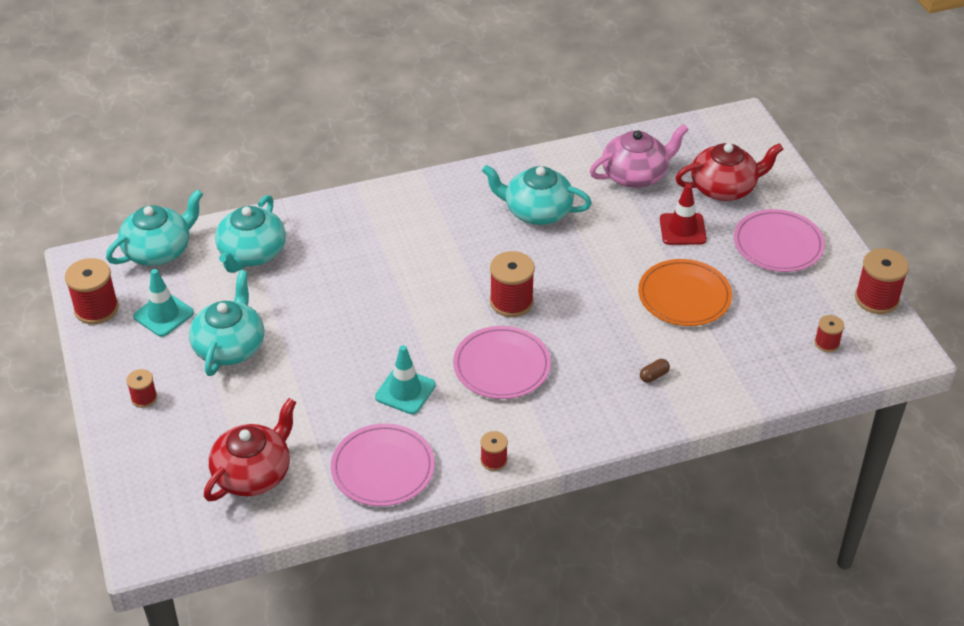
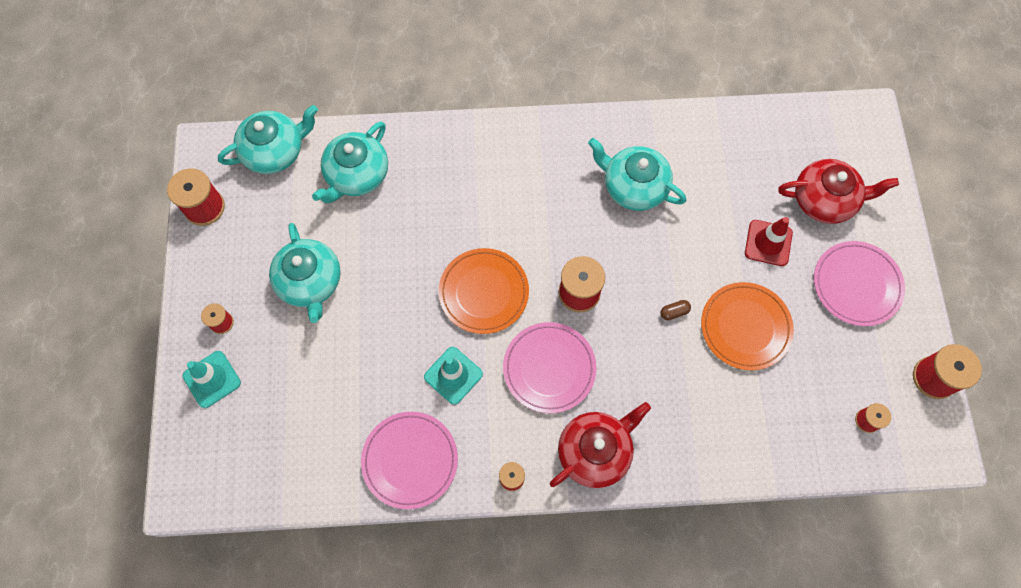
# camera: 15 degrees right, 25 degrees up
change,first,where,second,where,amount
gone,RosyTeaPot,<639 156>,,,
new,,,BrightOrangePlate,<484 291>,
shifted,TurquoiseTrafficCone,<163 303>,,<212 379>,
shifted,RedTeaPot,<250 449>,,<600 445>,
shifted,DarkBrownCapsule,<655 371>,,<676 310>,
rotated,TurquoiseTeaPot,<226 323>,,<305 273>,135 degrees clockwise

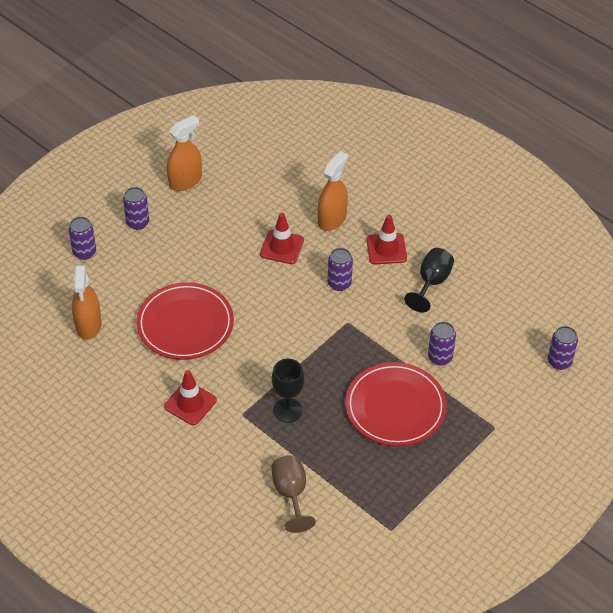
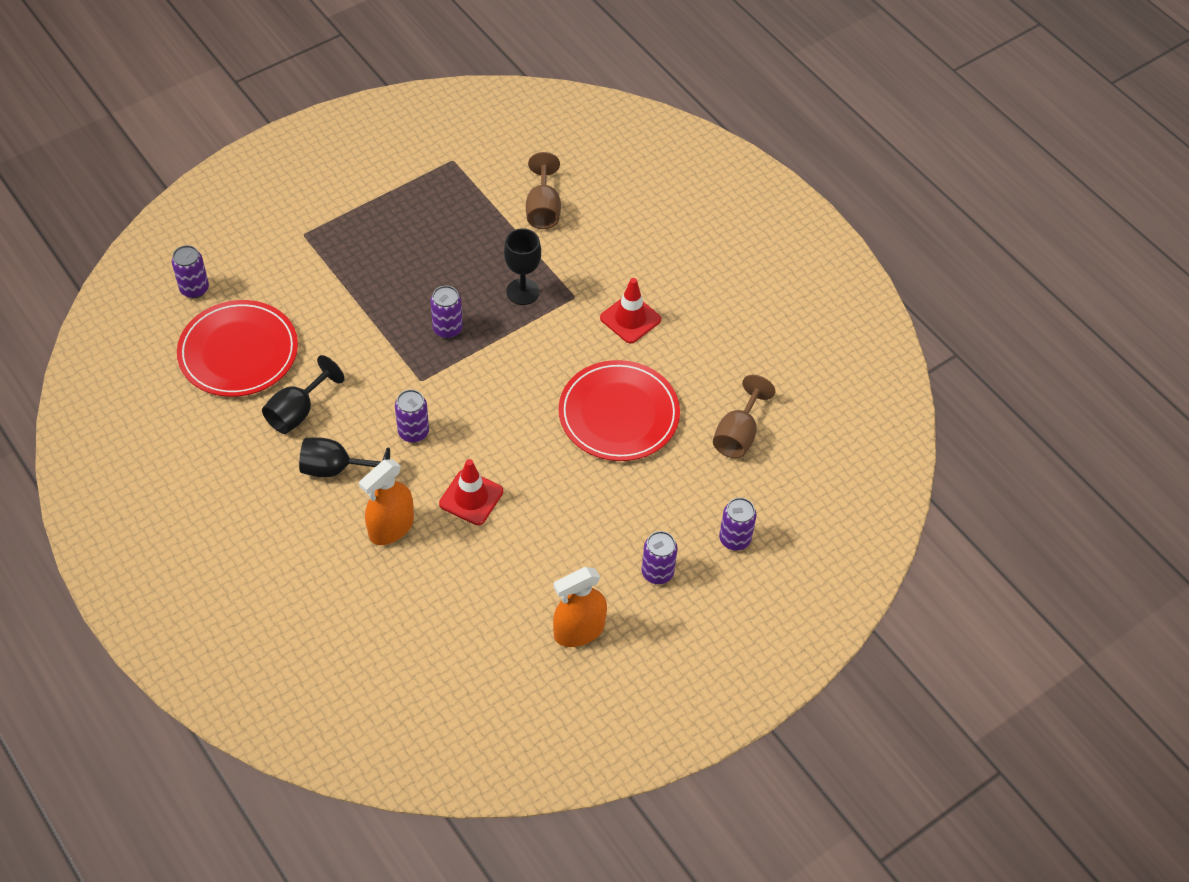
# camera: 170 degrees left, 5 degrees up
change,first,where,second,where,amount
shifted,RedPlate,<396 404>,,<237 348>,
shifted,RoyalPurpleSodaCan,<442 344>,,<447 312>,
swapped,BrightOrangeSprayBottle,<87 302>,DarkBrownWineGlass,<744 416>,
swapped,RedTrafficCone,<386 239>,EbonyWineGlass,<344 457>,

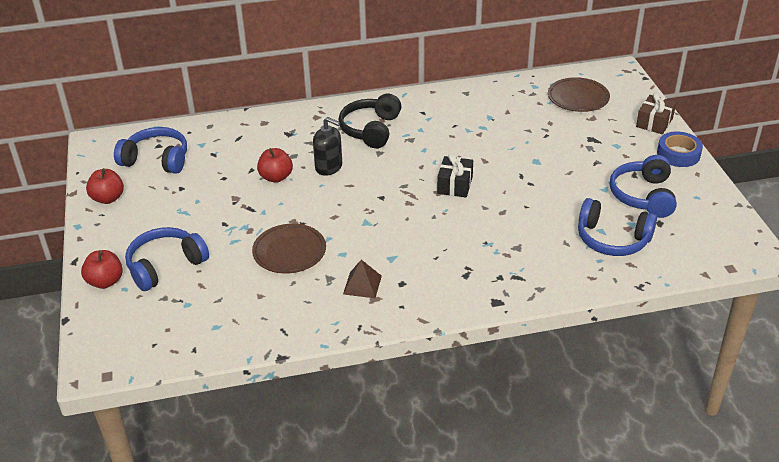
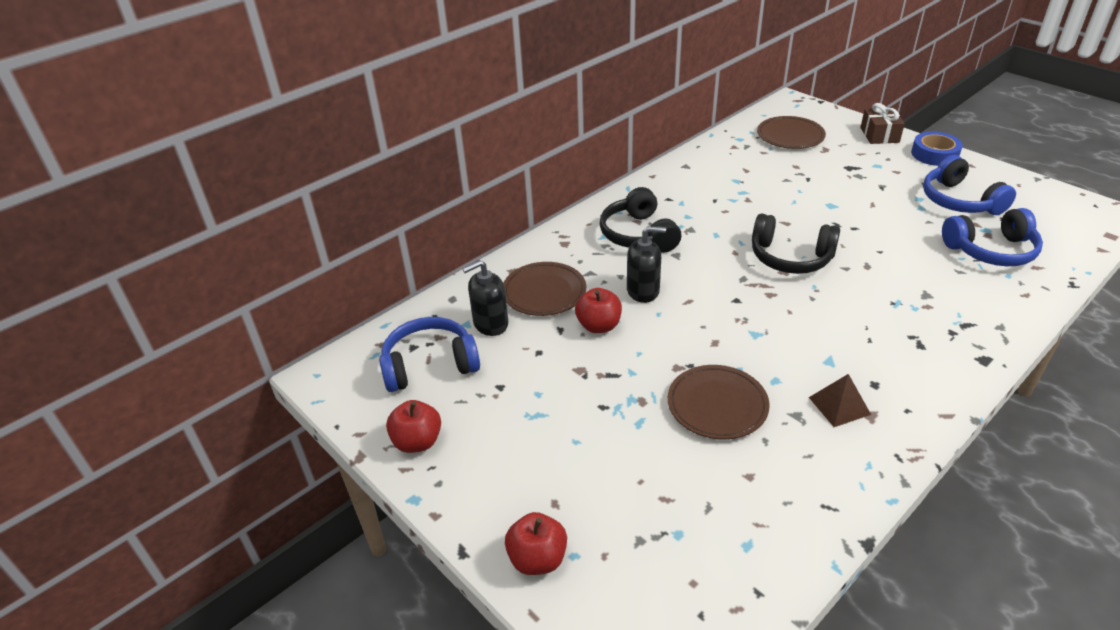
# camera: 30 degrees left, 0 degrees up
change,first,where,second,where,amount
gone,RoyalBlueOverEarHeadphones,<167 259>,,,
new,,,EbonyPumpBottle,<485 298>,
new,,,DarkBrownPlate,<544 289>,
swapped,EbonyWrappedGift,<455 175>,EbonyOverEarHeadphones,<796 243>,

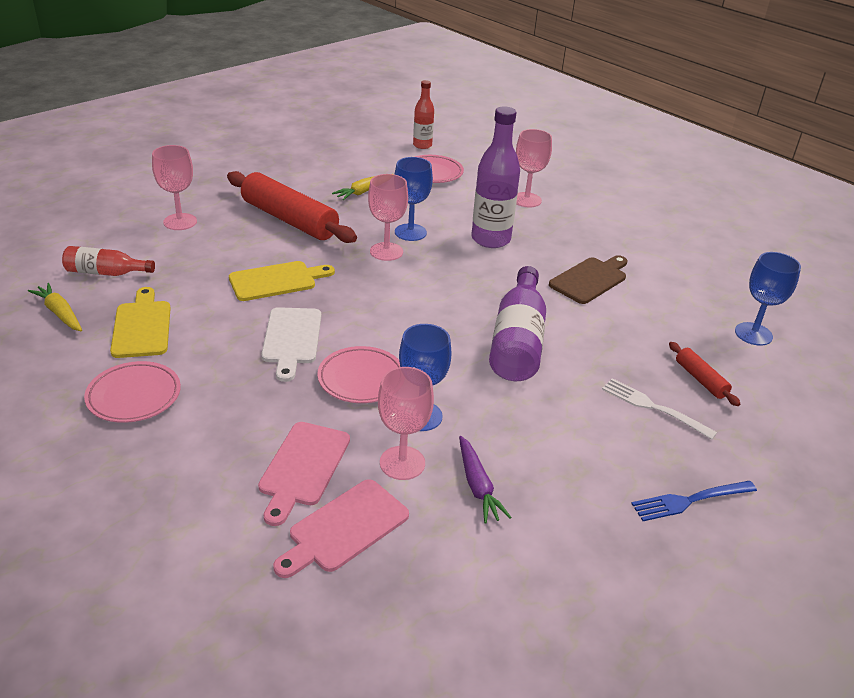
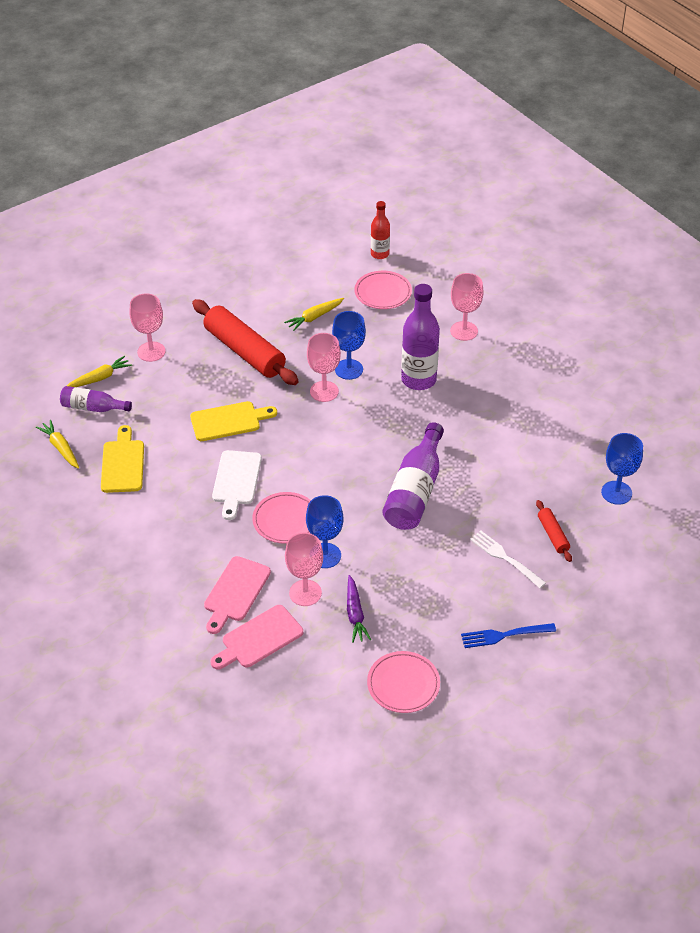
# camera: 10 degrees right, 10 degrees up
change,first,where,second,where,amount
gone,DarkBrownCuttingBoard,<588 279>,,,
new,,,BrightYellowToyCarrot,<99 371>,
shifted,RosyPlate,<132 392>,,<403 682>,
repainted,RedDrinkBottle,<108 261>,RoyalPurpleDrinkBottle,<96 399>,

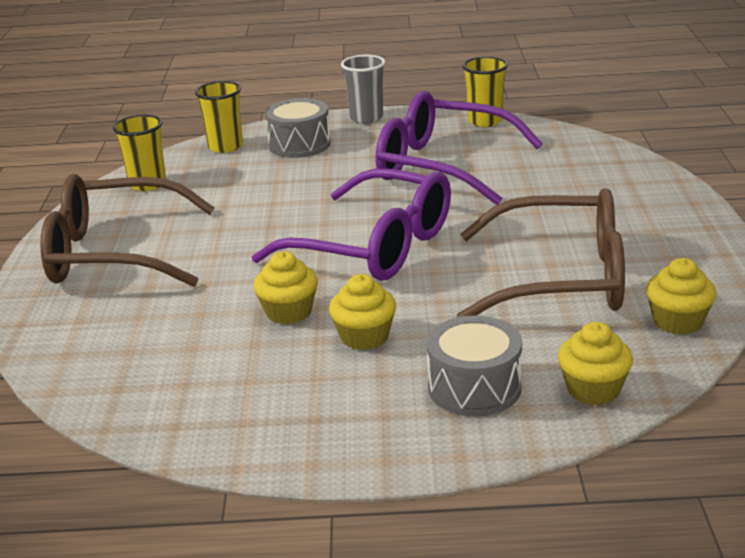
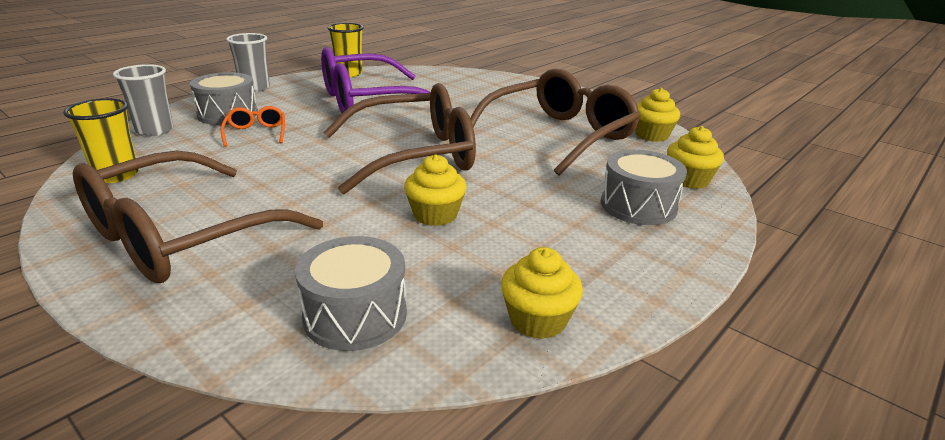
# camera: 50 degrees left, 0 degrees up
change,first,where,second,where,amount
new,,,BrightOrangeSpectacles,<253 126>,
new,,,GreyDrum,<351 293>,
shifted,BrightYellowCupcake,<362 312>,,<542 293>,
repainted,BrightYellowBeaker,<219 117>,GreyBeaker,<143 100>,
repainted,RoyalPurpleSpectacles,<351 225>,DarkBrownSpectacles,<399 138>,

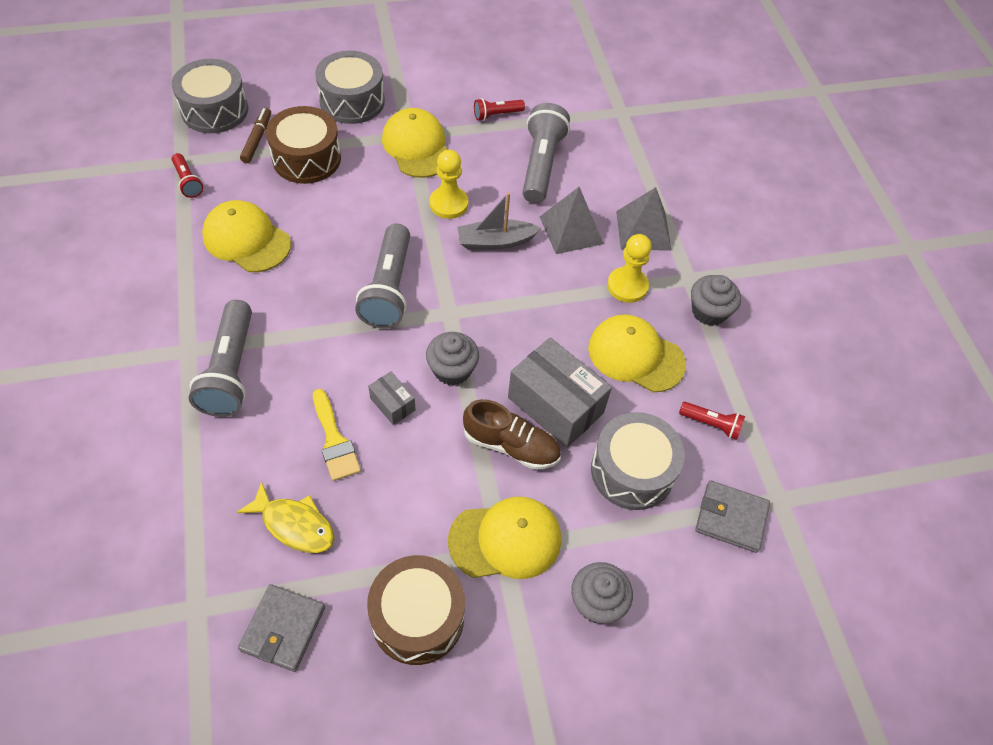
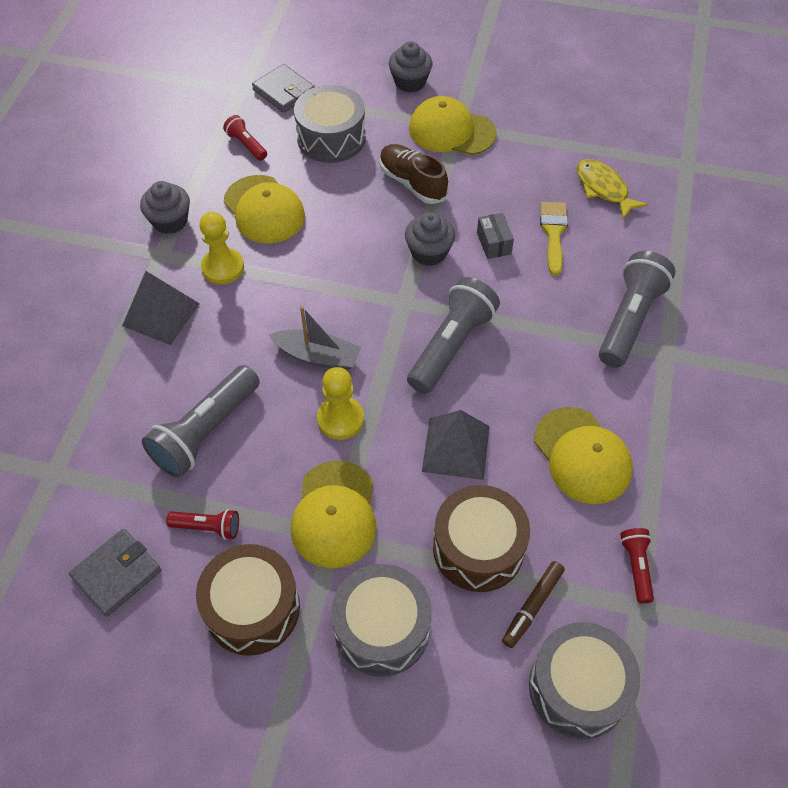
# camera: 150 degrees left, 0 degrees up
change,first,where,second,where,amount
gone,GreyPackage,<560 392>,,,
shifted,GreyWallet,<281 628>,,<115 573>,
shifted,DarkBrownDrum,<416 610>,,<248 600>,
shifted,GreyPyramidShape,<572 220>,,<456 445>,

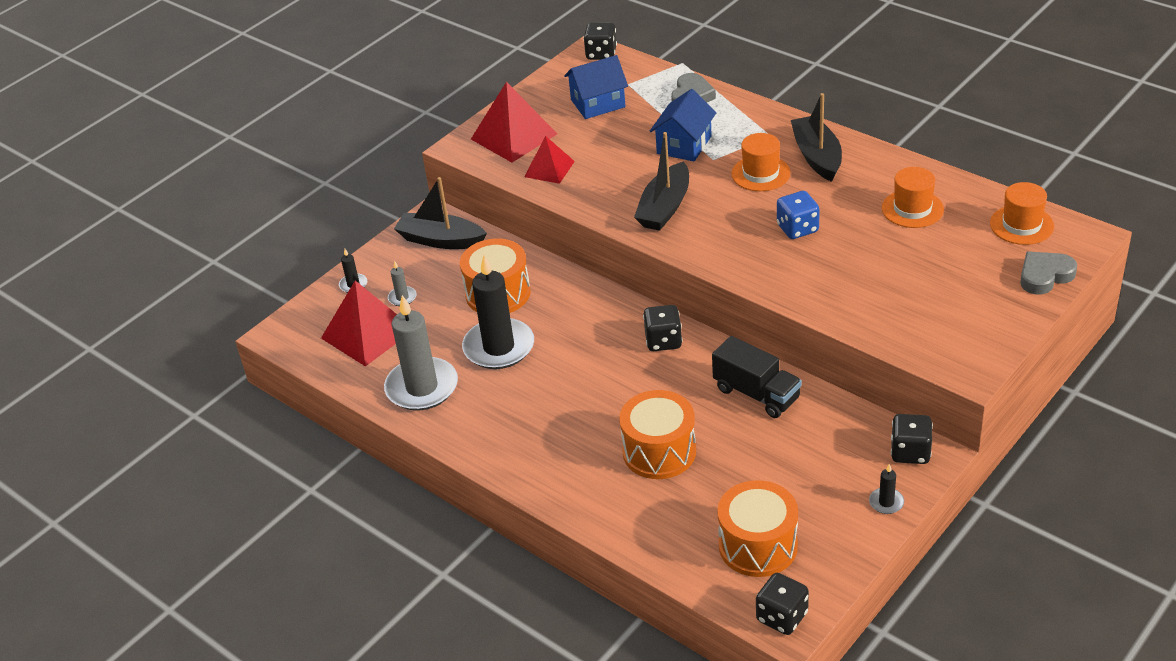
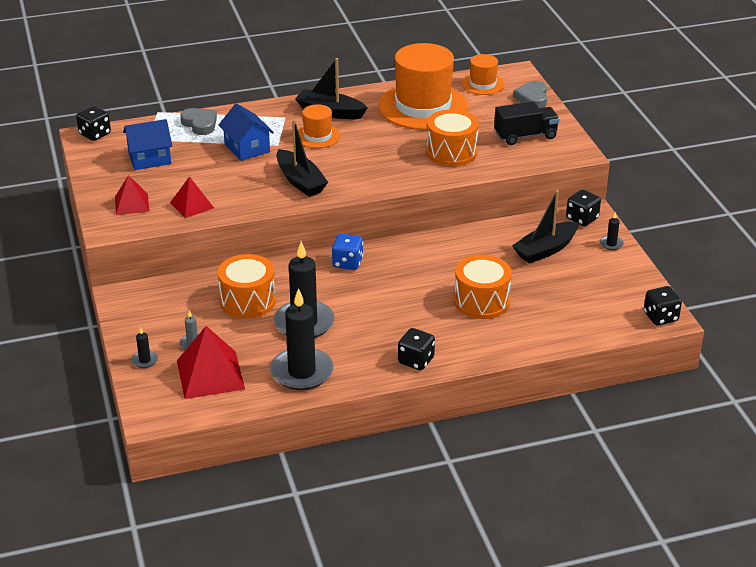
# camera: 60 degrees left, 5 degrees down
change,first,where,second,where,amount
shifted,EbonySailboat,<440 213>,,<545 227>,
shifted,EbonyGameDie,<662 328>,,<416 349>,
shifted,EbonyToyTruck,<757 377>,,<526 123>,
shifted,BrightOrangeDrum,<757 528>,,<452 137>,
shifted,RoyalBlueGameDie,<798 215>,,<347 251>,
repainted,GreyCandle,<421 352>,EbonyCandle,<301 339>,
rotated,RoyalBlueHouse,<596 87>,,<147 144>,60 degrees clockwise
scaled,RedPyramidShape,<514 122>,,<132 195>,x0.60
scaled,BrightOrangeHat,<913 197>,,<423 86>,x2.04

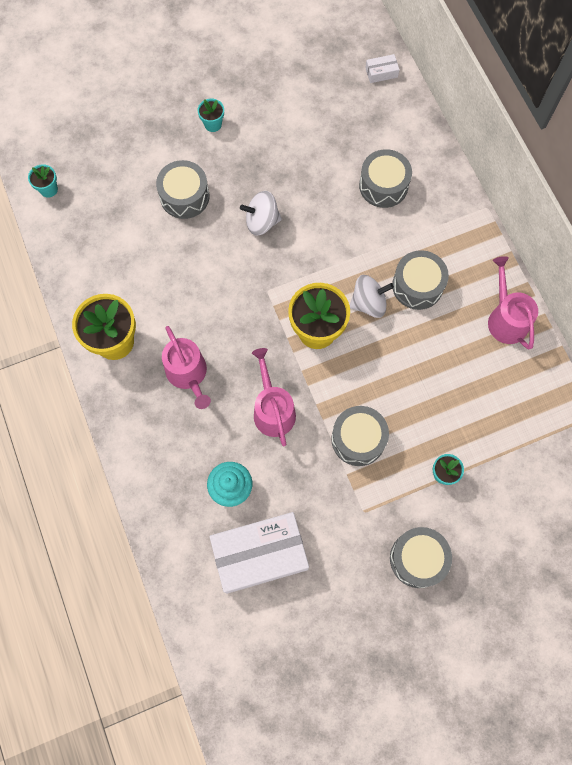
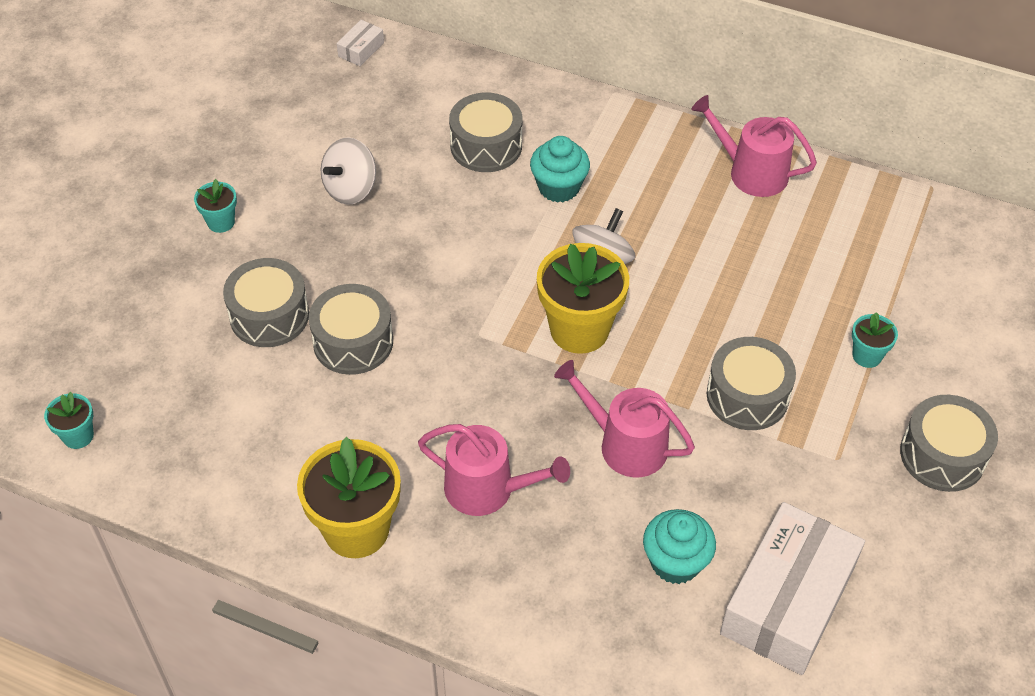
# camera: 45 degrees left, 20 degrees down
change,first,where,second,where,amount
new,,,TurquoiseCupcake,<560 169>,
shifted,WhiteSpinningTop,<261 213>,,<348 171>,
shifted,GreyDrum,<420 280>,,<351 329>,

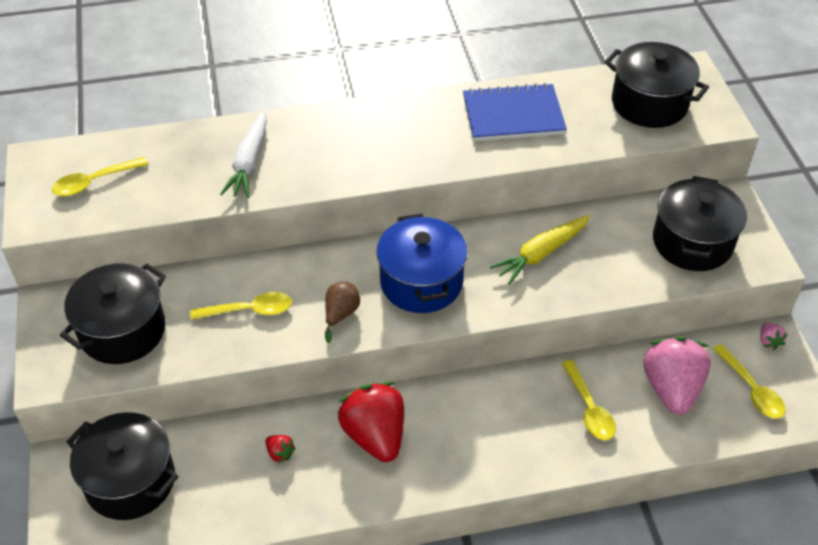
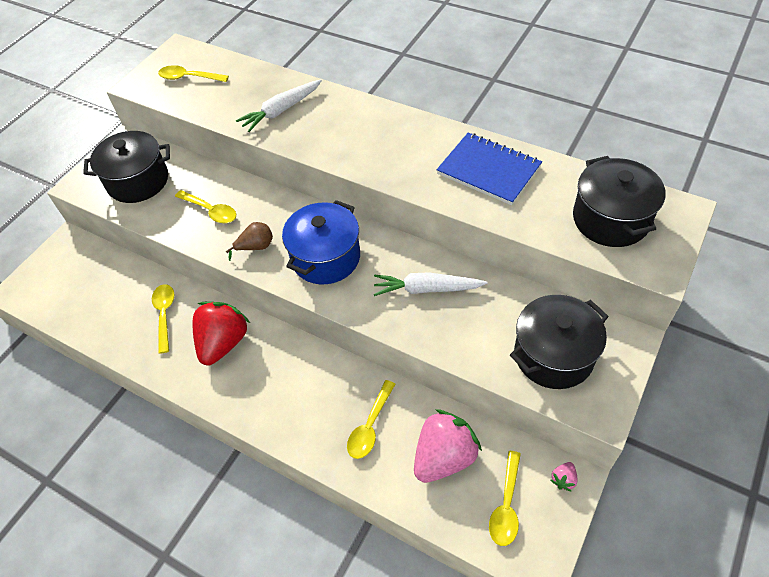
# camera: 45 degrees right, 5 degrees up
change,first,where,second,where,amount
gone,EbonyCookingPot,<122 466>,,,
swapped,RedToyStrawberry,<280 449>,BrightYellowTeaspoon,<163 319>,
repainted,BrightYellowToyCarrot,<540 249>,WhiteToyCarrot,<430 284>,

